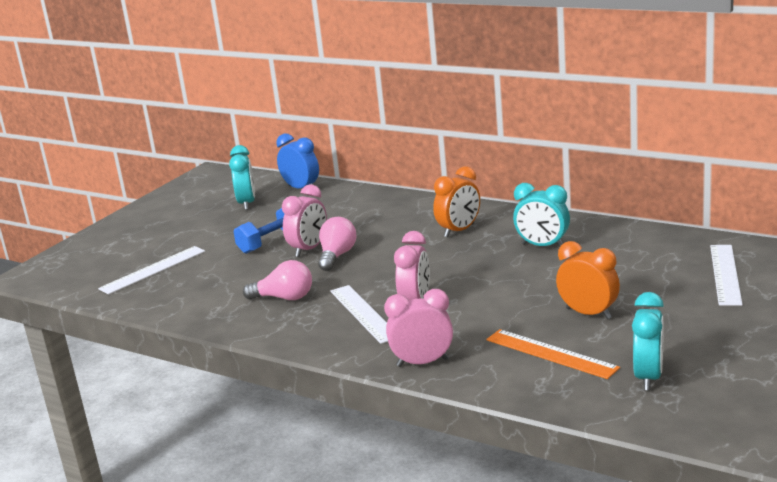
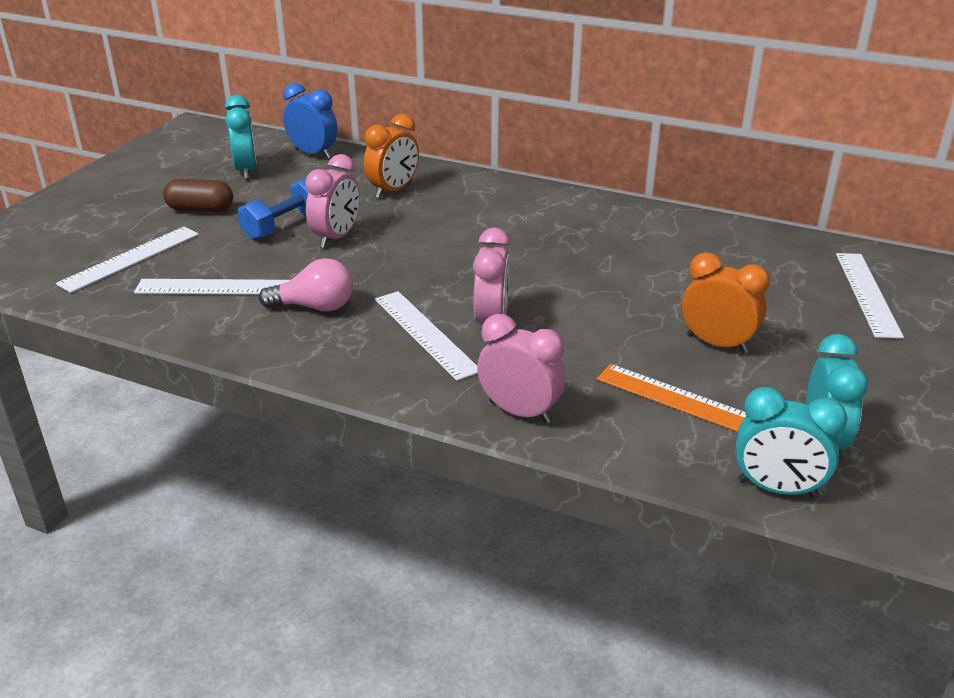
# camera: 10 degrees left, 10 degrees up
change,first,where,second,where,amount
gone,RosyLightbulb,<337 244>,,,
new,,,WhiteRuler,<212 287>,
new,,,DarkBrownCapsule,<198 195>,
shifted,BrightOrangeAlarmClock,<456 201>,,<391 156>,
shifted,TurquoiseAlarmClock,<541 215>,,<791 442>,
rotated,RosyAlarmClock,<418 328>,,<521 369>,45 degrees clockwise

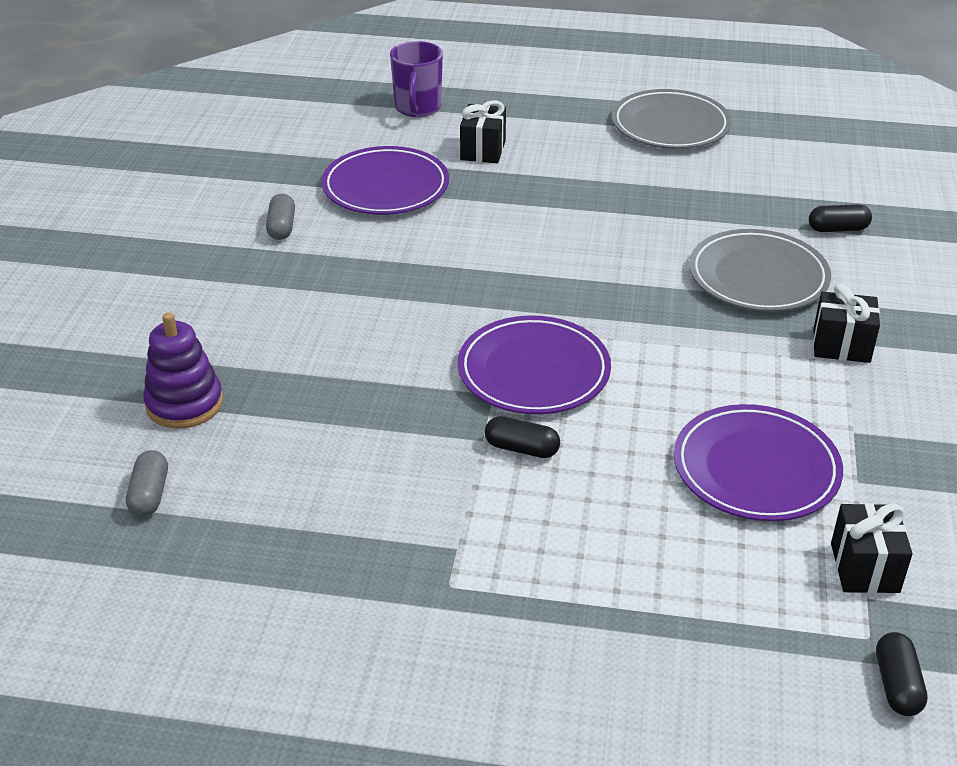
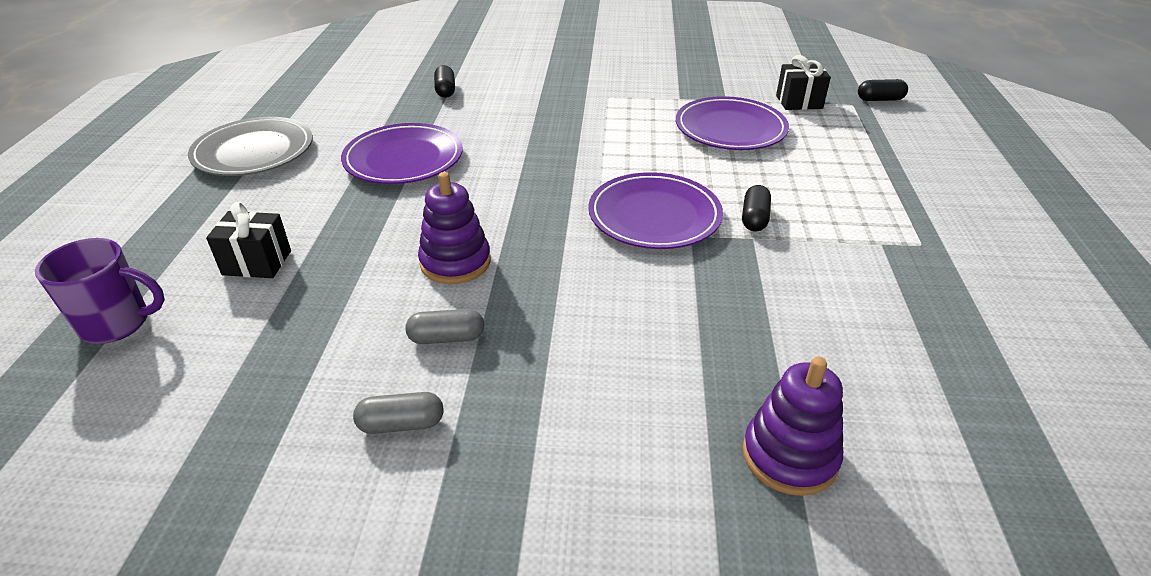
# camera: 95 degrees left, 0 degrees up
change,first,where,second,where,amount
gone,GreyPlate,<760 270>,,,
gone,EbonyWrappedGift,<846 323>,,,
new,,,RoyalPurpleStackingRings,<454 228>,
shifted,GreyCapsule,<147 483>,,<444 326>,
shifted,RoyalPurplePlate,<385 180>,,<402 153>,

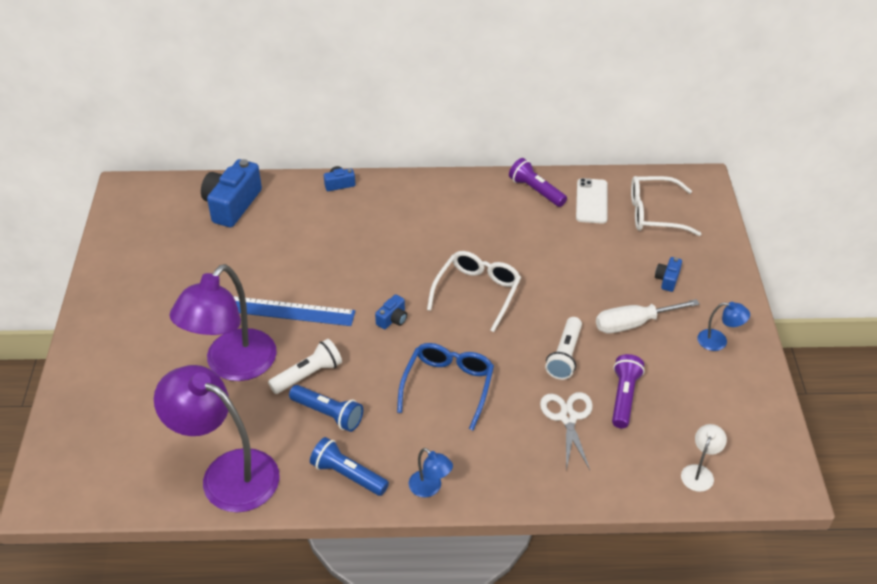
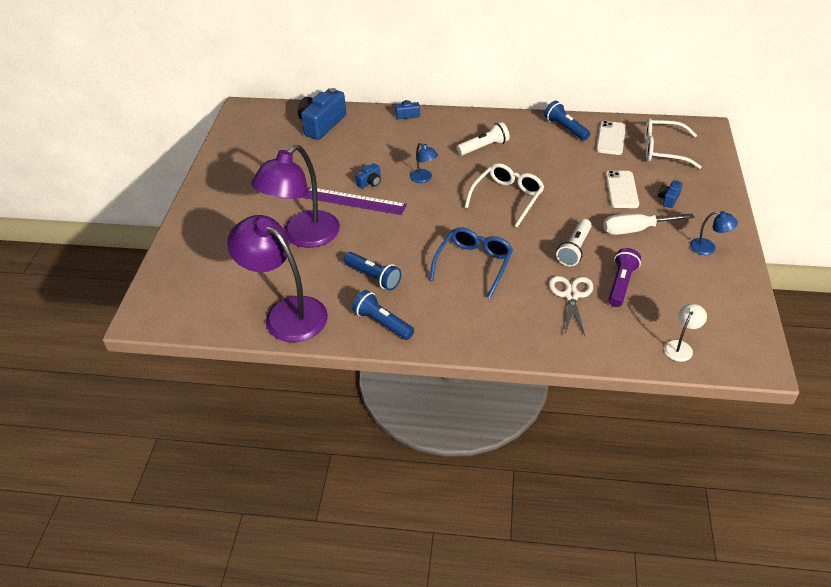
# camera: 10 degrees right, 0 degrees up
change,first,where,second,where,amount
new,,,WhitePhone,<622 189>,
shifted,WhitePocketTorch,<305 366>,,<483 139>,
shifted,RoyalBlueCompactCamera,<391 311>,,<368 176>,
shifted,RoyalBlueReadingLamp,<430 472>,,<424 162>,
repainted,RoyalBlueRuler,<294 311>,RoyalPurpleRuler,<355 201>,
repainted,RoyalPurplePocketTorch,<538 182>,RoyalBluePocketTorch,<567 121>,

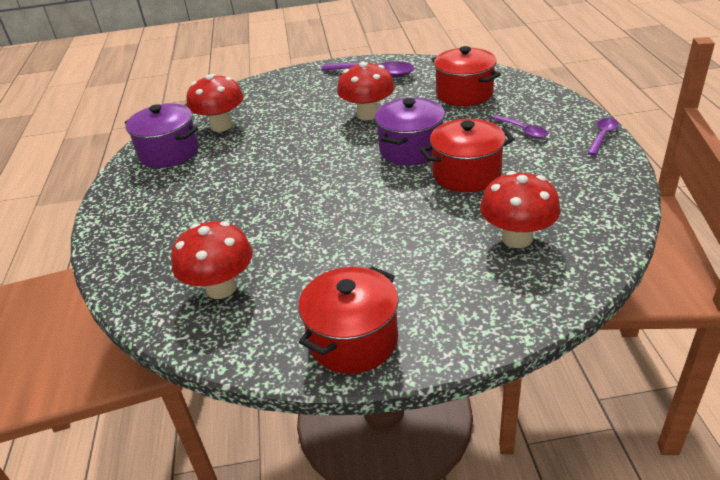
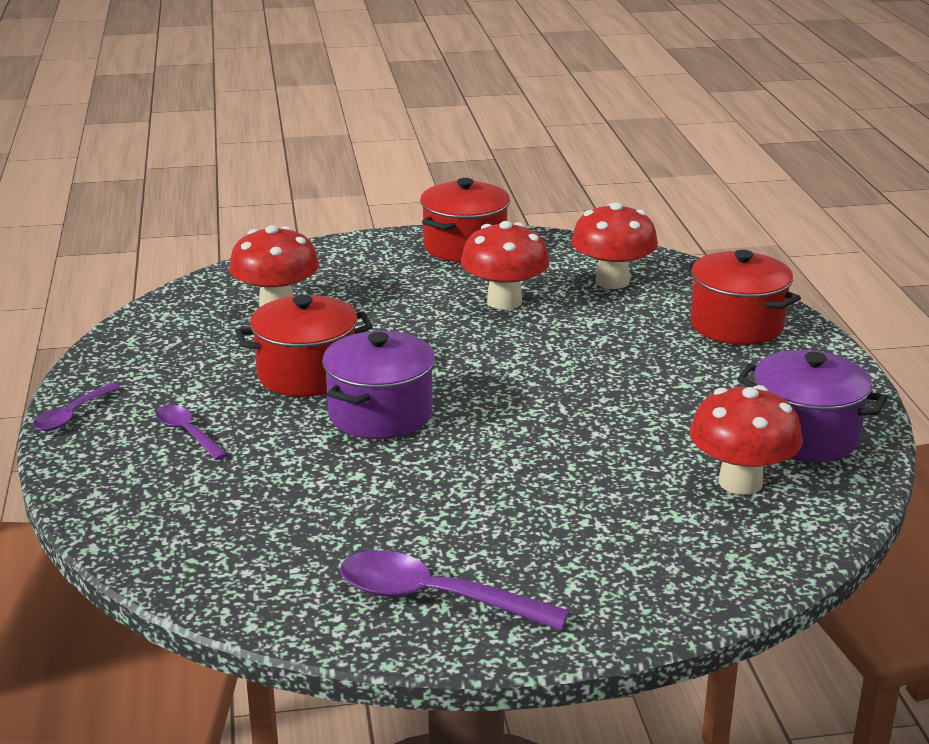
# camera: 175 degrees right, 10 degrees down
change,first,where,second,where,amount
shifted,RedFungus,<366 91>,,<505 265>,
shifted,RedCookingPot,<466 76>,,<742 297>,

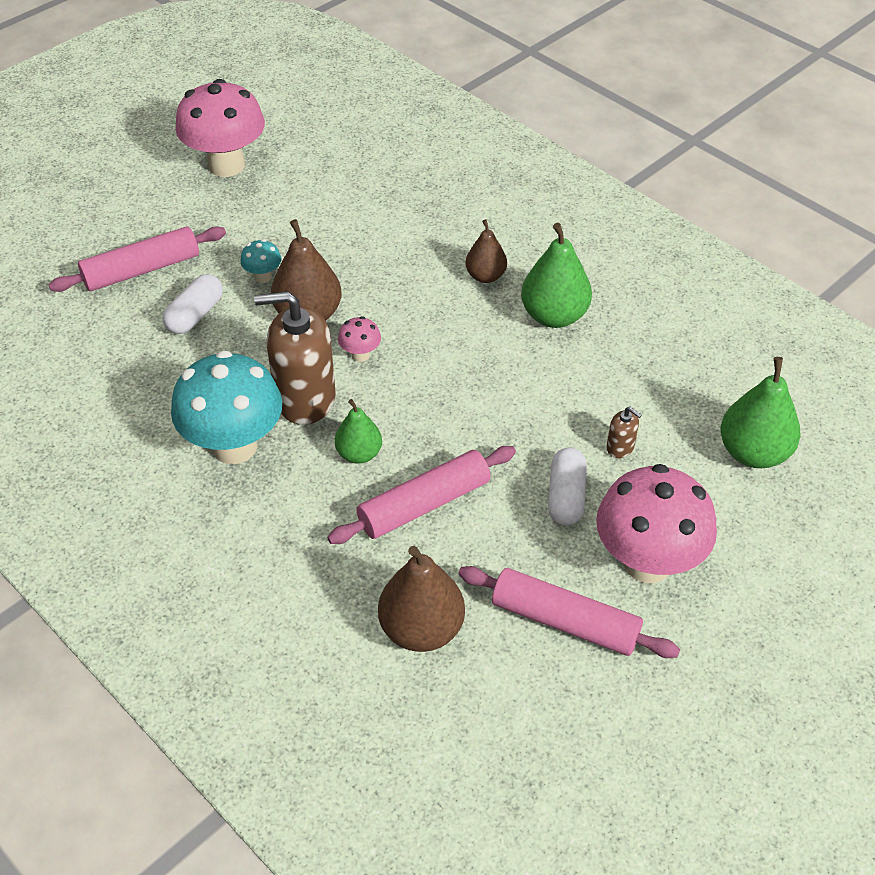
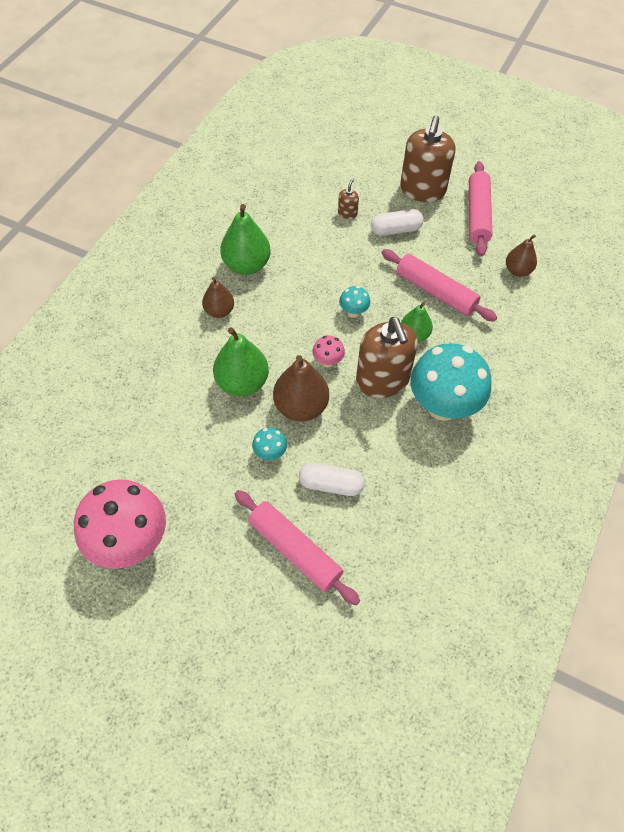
# camera: 110 degrees left, 10 degrees up
change,first,where,second,where,amount
new,,,TurquoiseFungus,<354 302>,
shifted,EmeraldToyPear,<760 412>,,<241 361>,
swapped,RosyFungus,<656 523>,DarkBrownPumpBottle,<427 158>,
scaled,DarkBrownToyPear,<421 599>,,<521 256>,x0.62

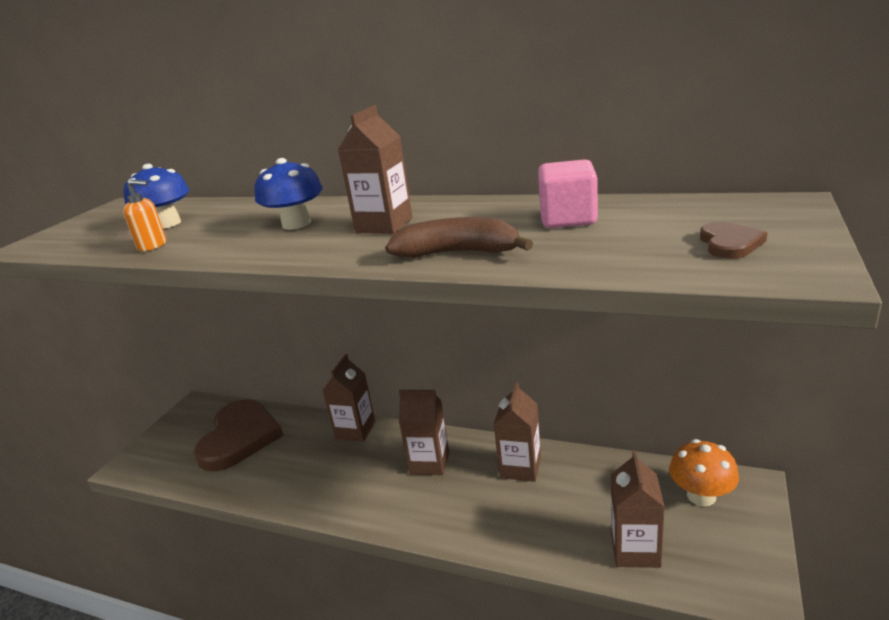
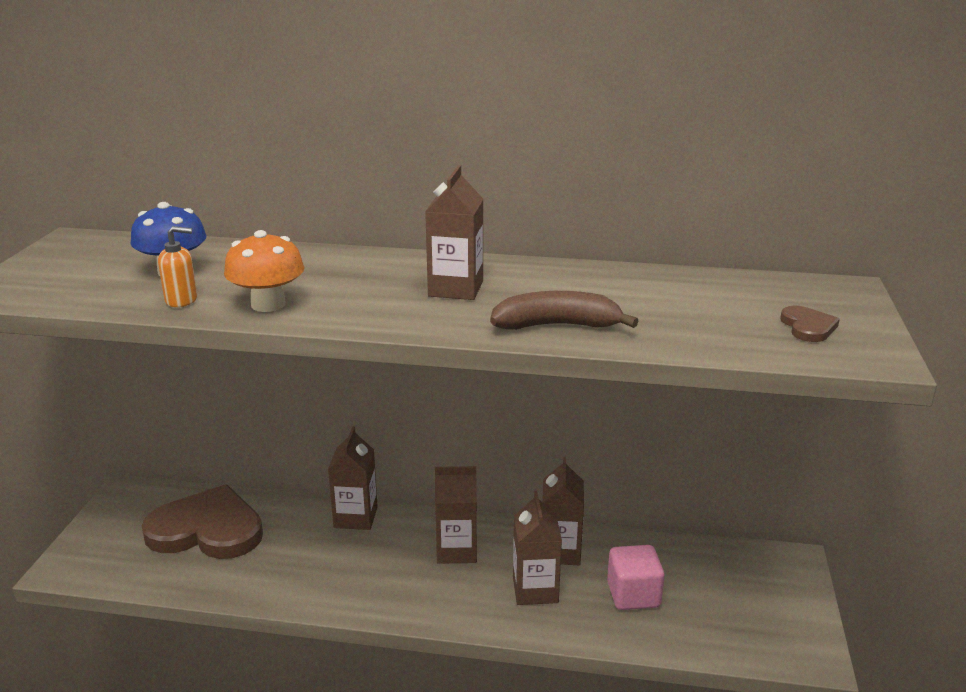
# camera: 15 degrees left, 0 degrees up
change,first,where,second,where,amount
gone,RoyalBlueFungus,<288 194>,,,
shifted,RosyCube,<568 193>,,<635 577>,
shifted,DarkBrownJuiceCarton,<638 509>,,<537 548>,
shifted,BrightOrangeFungus,<704 472>,,<264 271>,
rotated,DarkBrownHeartShape,<239 435>,,<202 521>,75 degrees counterclockwise

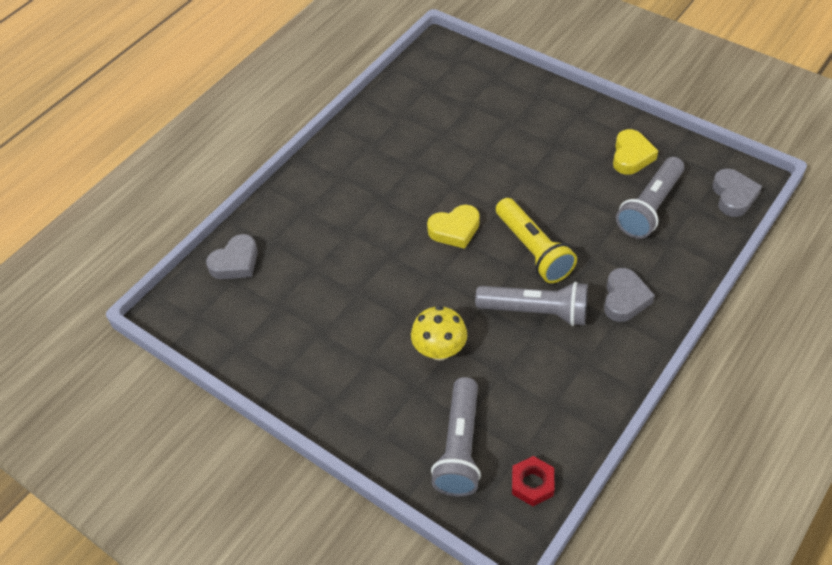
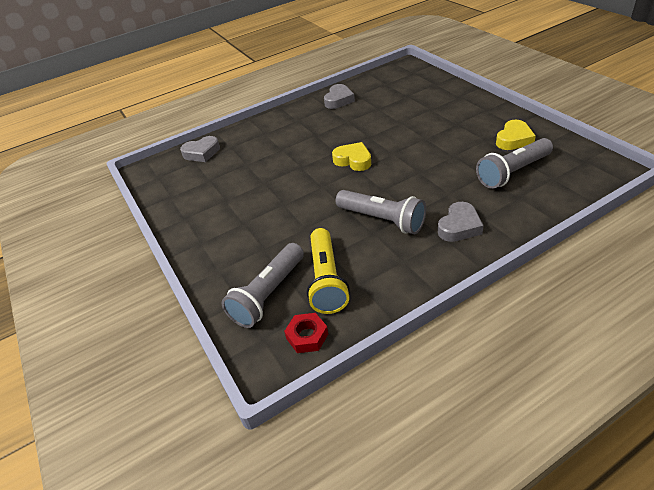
# camera: 25 degrees right, 10 degrees down
change,first,where,second,where,amount
gone,BrightYellowFungus,<439 333>,,,
shifted,BrightYellowPocketTorch,<536 240>,,<328 271>,
shifted,GreyHeartShape,<737 193>,,<339 96>,
rotated,BrightYellowHeartShape,<453 227>,,<351 156>,150 degrees counterclockwise

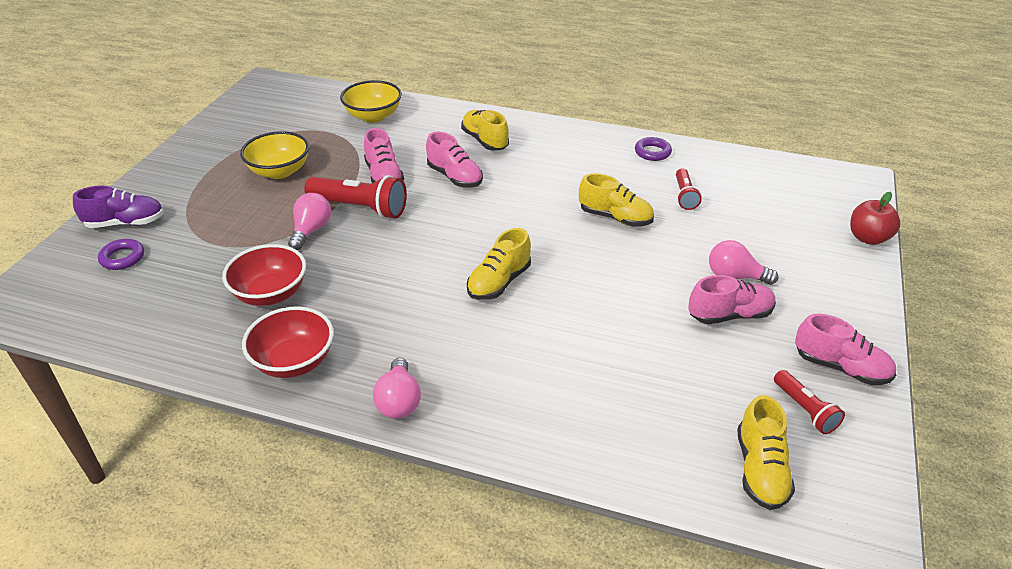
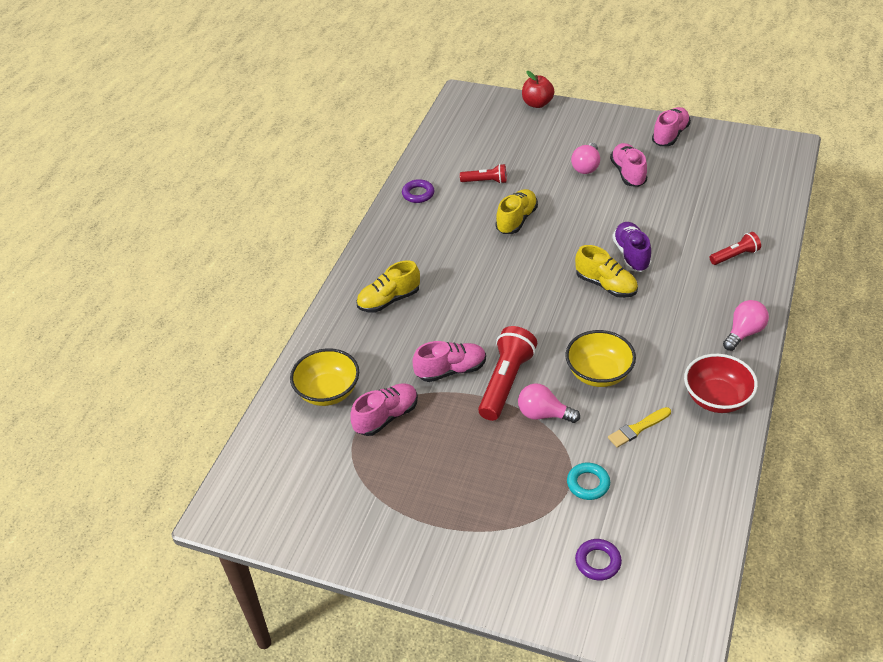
# camera: 85 degrees left, 5 degrees up
change,first,where,second,where,amount
gone,BrightYellowSneaker,<766 452>,,,
new,,,TurquoiseRing,<588 481>,
shifted,RoyalPurpleSneaker,<118 207>,,<632 247>,
shifted,BrightYellowDeepDish,<274 155>,,<600 358>,
shifted,RosySneaker,<454 160>,,<384 409>,
shifted,RedPocketTorch,<809 402>,,<735 248>,
swapped,RedDeepDish,<264 275>,BrightYellowPaintbrush,<639 427>,
rotated,RosyLightbulb,<397 388>,,<746 325>,45 degrees counterclockwise

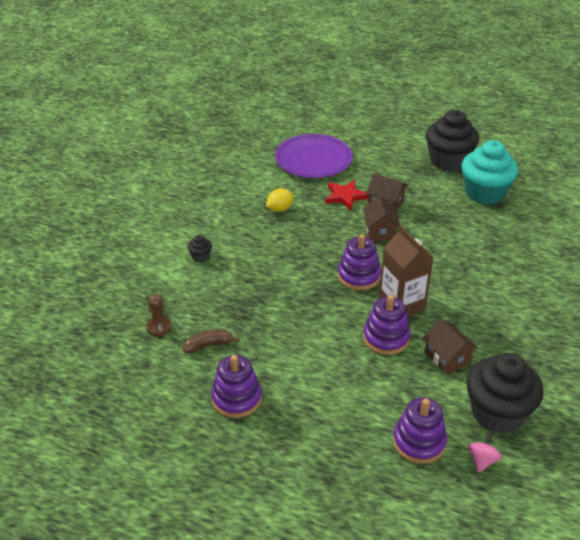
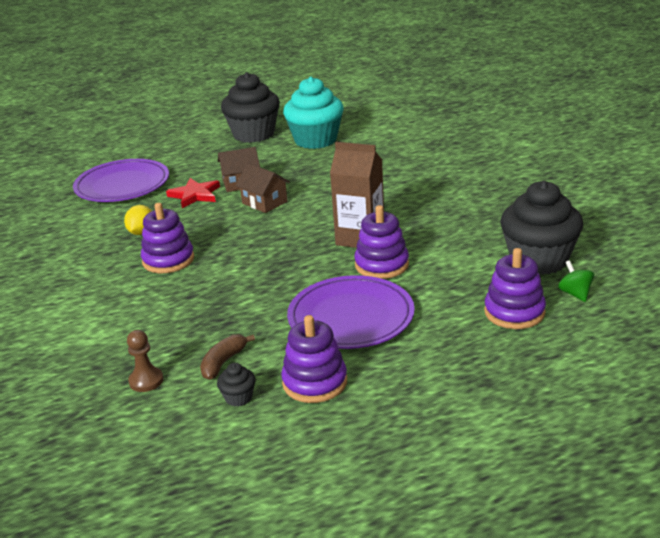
# camera: 40 degrees left, 10 degrees down
change,first,where,second,where,amount
gone,DarkBrownHouse,<450 347>,,,
new,,,RoyalPurplePlate,<351 312>,
shifted,EbonyCupcake,<200 248>,,<236 384>,
shifted,RoyalPurpleStackingRings,<359 262>,,<167 238>,
repainted,RosySpinningTop,<485 452>,EmeraldSpinningTop,<576 281>,

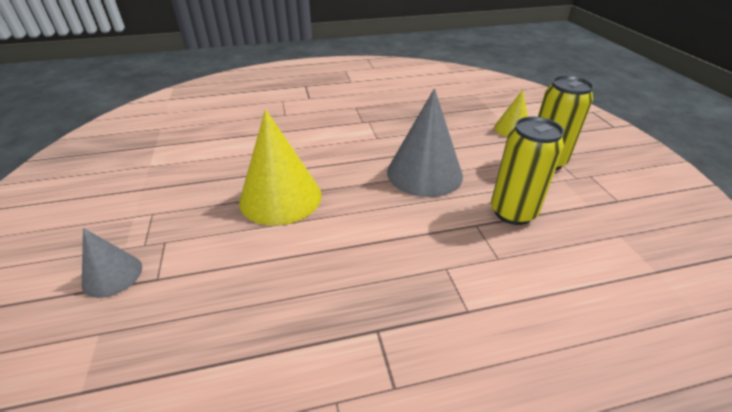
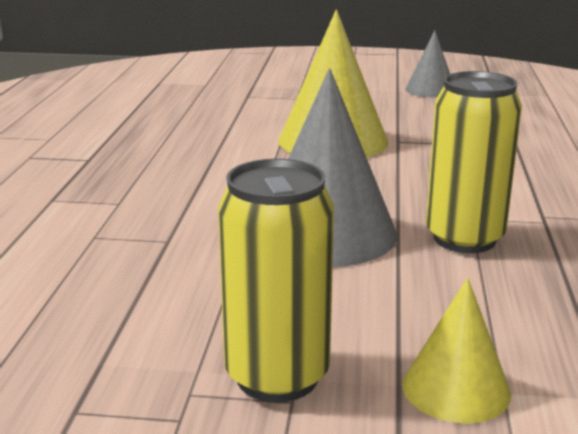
# camera: 110 degrees right, 15 degrees down
change,first,where,second,where,amount
shifted,GreyConeShape,<112 263>,,<427 64>,
shifted,BrightYellowSodaCan,<527 170>,,<474 162>,

